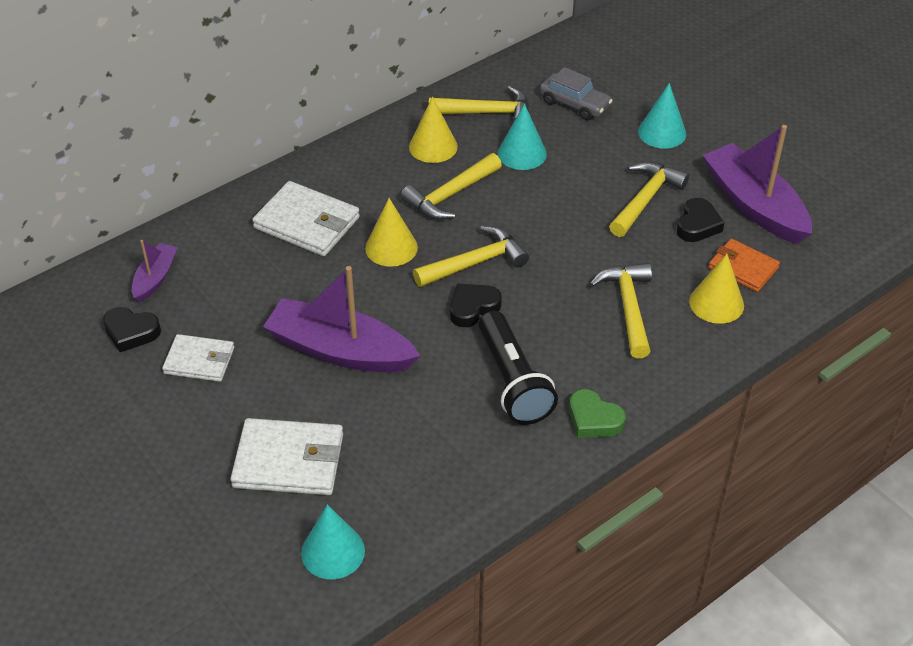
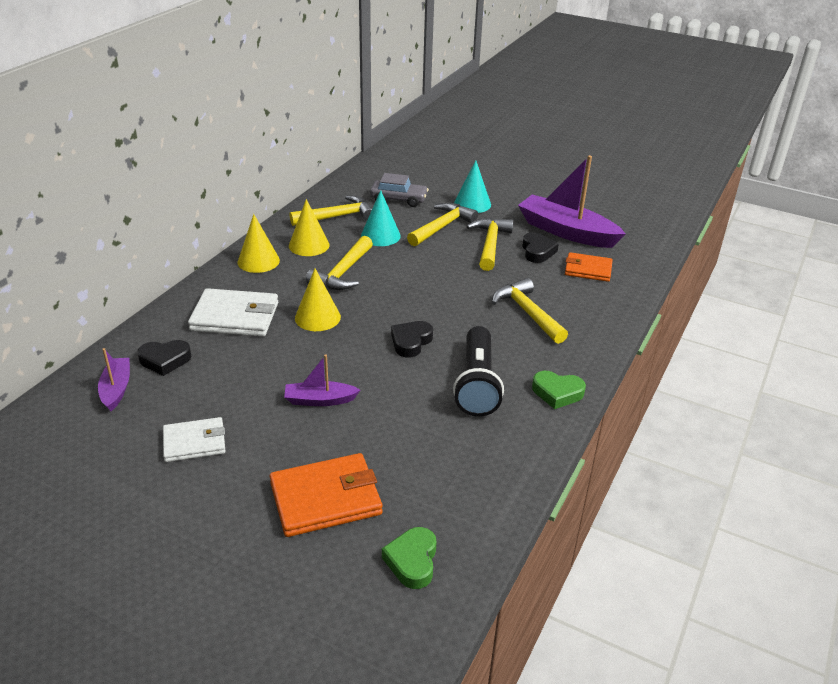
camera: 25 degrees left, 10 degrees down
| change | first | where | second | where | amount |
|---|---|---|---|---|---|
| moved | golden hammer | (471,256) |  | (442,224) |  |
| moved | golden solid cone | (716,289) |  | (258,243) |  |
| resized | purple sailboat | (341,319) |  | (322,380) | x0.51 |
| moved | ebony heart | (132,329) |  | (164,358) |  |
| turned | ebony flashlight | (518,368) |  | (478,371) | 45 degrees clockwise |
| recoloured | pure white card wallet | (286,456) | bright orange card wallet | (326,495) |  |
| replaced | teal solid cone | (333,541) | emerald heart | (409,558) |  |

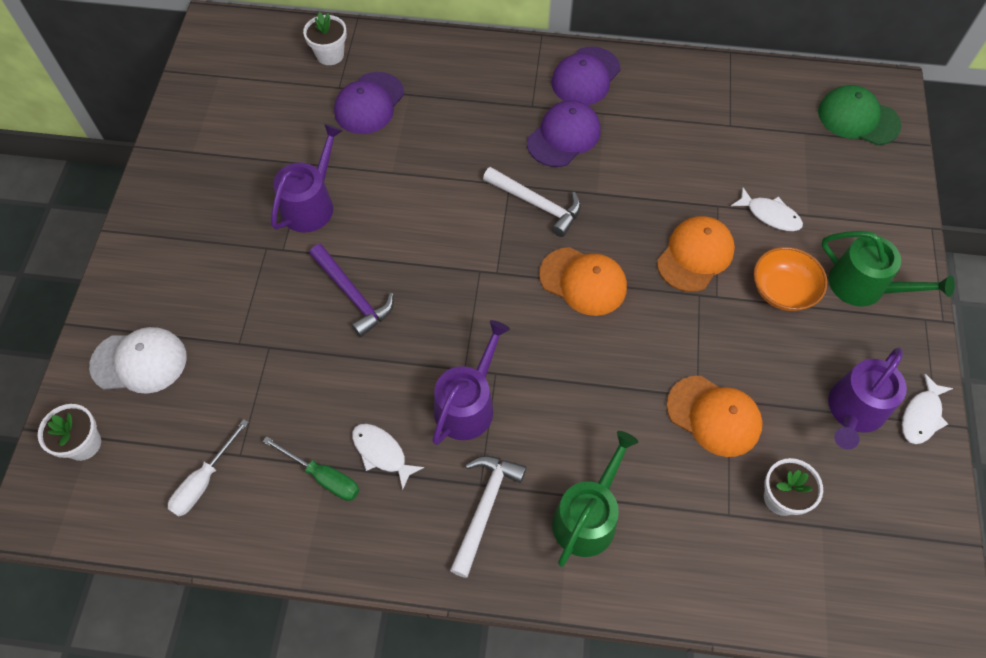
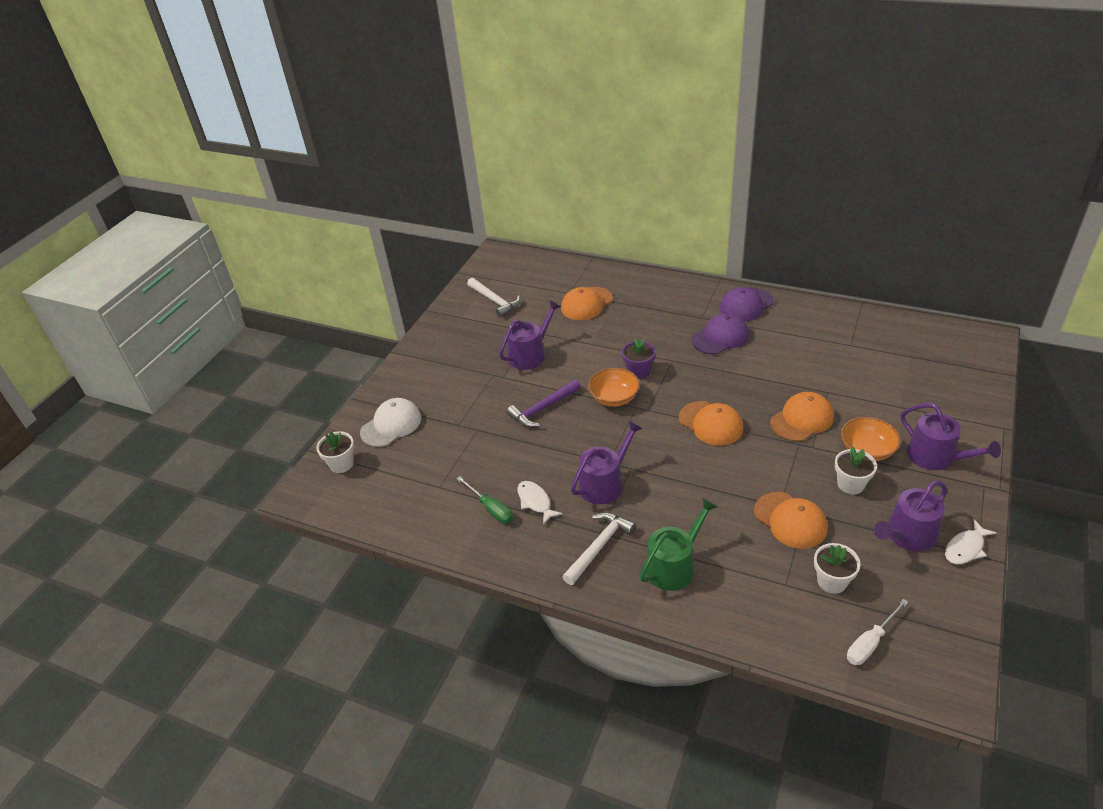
camera: 20 degrees right, 20 degrees down
| change | first | where | second | where | amount |
|---|---|---|---|---|---|
| moved | pure white flower pot | (325,38) |  | (856,470) |  |
| recoloured | purple peaked cap | (369,103) | bright orange peaked cap | (587,303) |  |
| removed | emerald peaked cap | (859,115) |  |  |  |
| moved | pure white hammer | (532,202) |  | (493,298) |  |
| removed | pure white fish | (767,209) |  |  |  |
| recoloured | emerald watering can | (888,269) | purple watering can | (951,436) |  |
| turned | purple hammer | (351,290) |  | (544,403) | 75 degrees clockwise |
| turned | pure white peaked cap | (138,360) |  | (390,422) | 60 degrees counterclockwise |
| moved | pure white flat screwdriver | (208,468) |  | (877,632) |  |
| added |  |  | purple flower pot | (639,358) |  |
| added |  |  | bright orange deep dish | (614,387) |  |

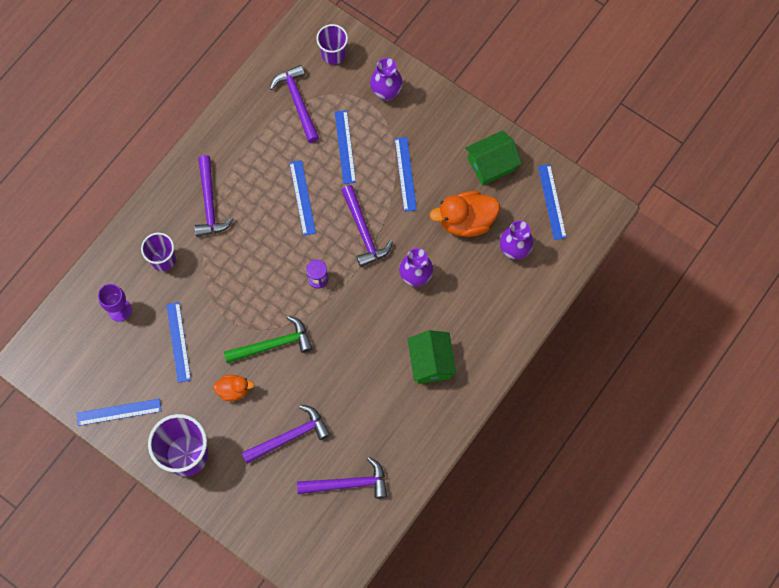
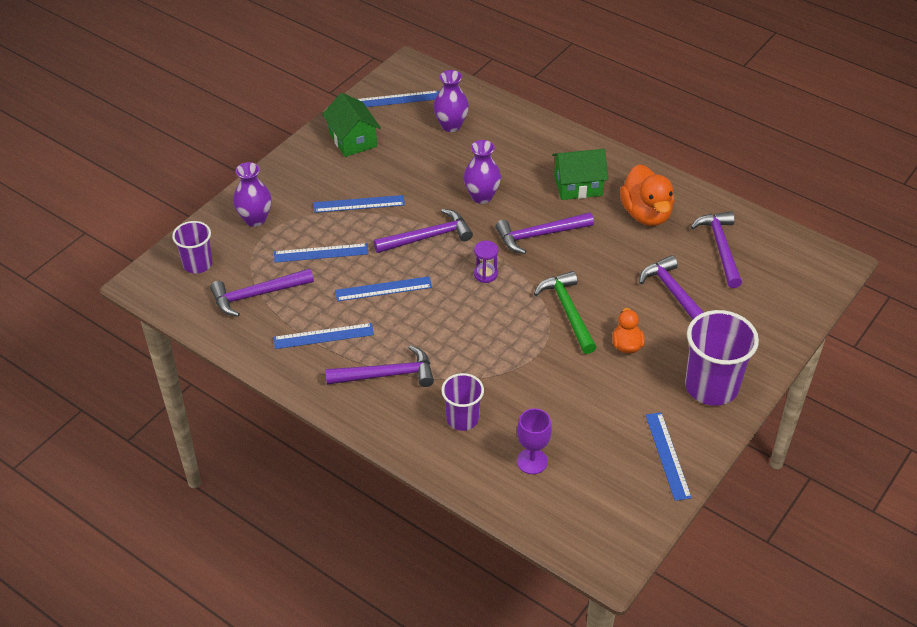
camera: 90 degrees left, 25 degrees down
| change | first | where | second | where | amount |
|---|---|---|---|---|---|
| moved | bright orange rubber duck | (465,214) |  | (647,195) |  |
| moved | cobalt straightedge | (178,342) |  | (324,336) |  |
| added |  |  | purple hammer | (544,233) |  |

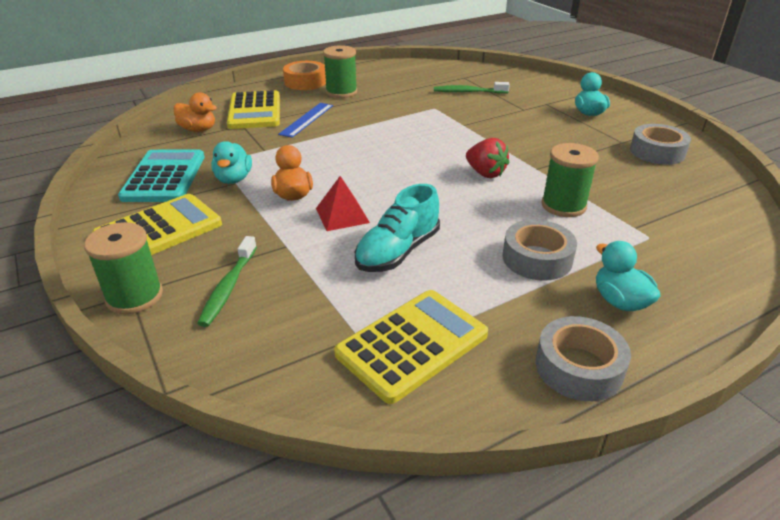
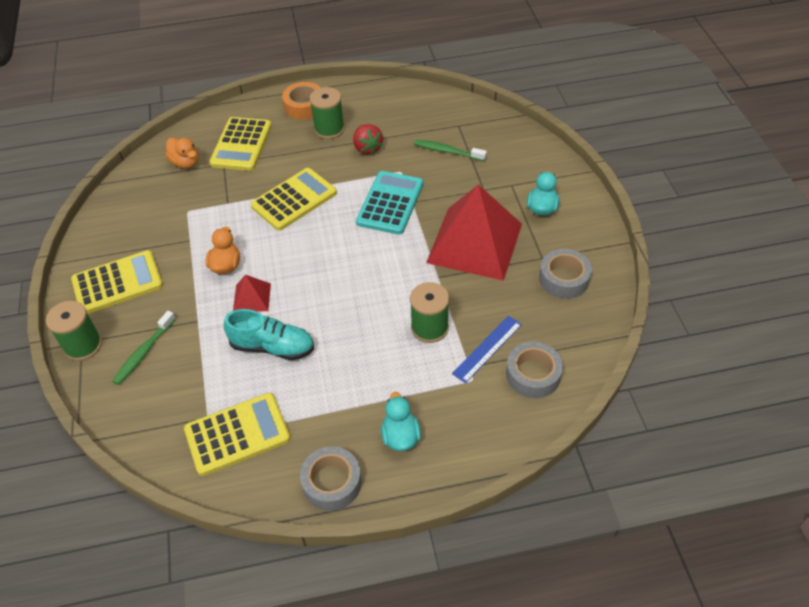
camera: 20 degrees right, 15 degrees up
| change | first | where | second | where | amount |
|---|---|---|---|---|---|
| moved | cobalt straightedge | (305,120) |  | (487,349) |  |
| moved | crimson strawberry | (487,158) |  | (368,139) |  |
| removed | teal rubber duck | (231,162) |  |  |  |
| moved | teal adding machine | (161,175) |  | (389,203) |  |
| turned | teal shoe | (397,228) |  | (269,334) | 135 degrees counterclockwise |
| moved | gray tape | (540,250) |  | (534,370) |  |
| added |  |  | golden adding machine | (294,199) |  |
| added |  |  | crimson solid pyramid | (474,232) |  |

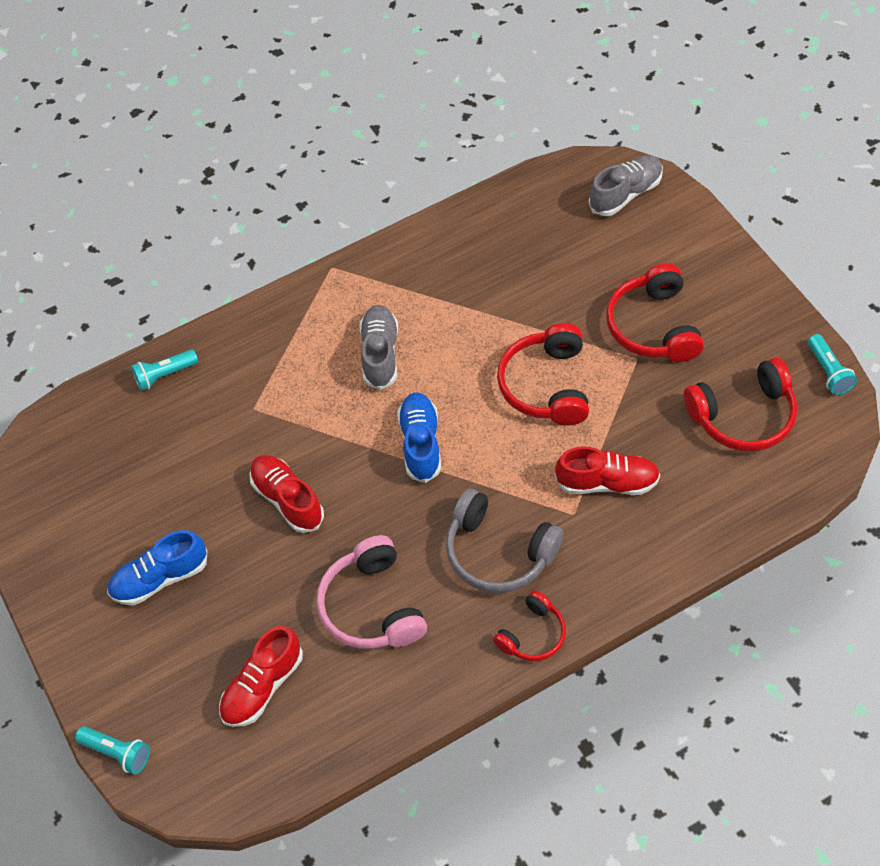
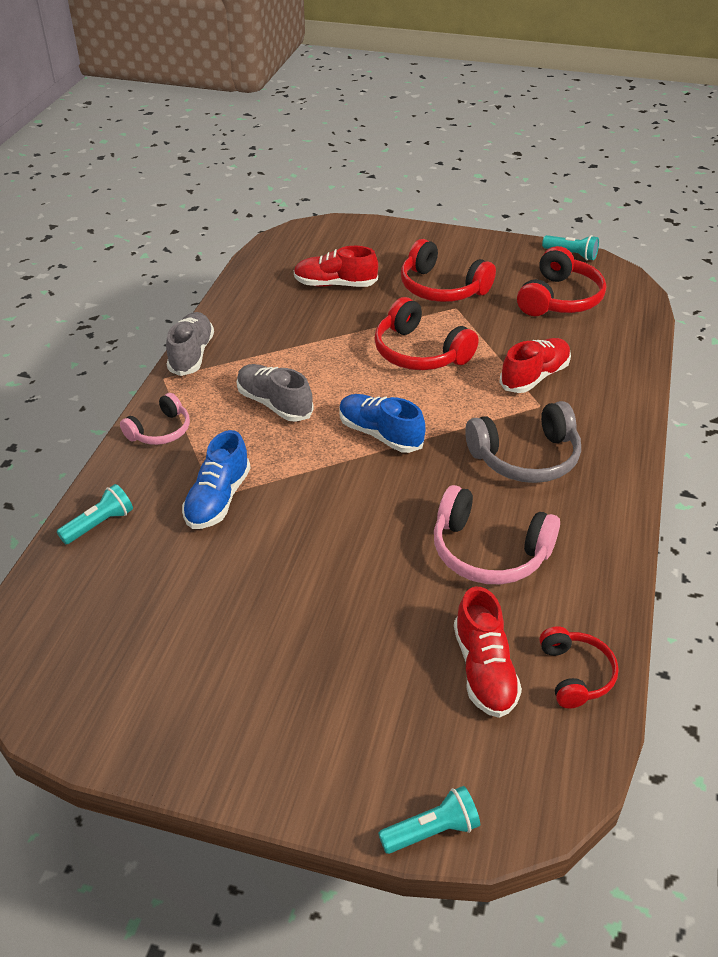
camera: 50 degrees left, 15 degrees down
| change | first | where | second | where | amount |
|---|---|---|---|---|---|
| moved | gray shoe | (626,185) |  | (190,344) |  |
| turned | teal flashlight | (164,370) |  | (95,514) | 150 degrees counterclockwise |
| moved | crimson shoe | (286,494) |  | (336,266) |  |
| moved | cobalt shoe | (157,567) |  | (216,479) |  |
| moved | crimson headphones | (529,625) |  | (579,667) |  |
| added |  |  | rosy headphones | (155,419) |  |

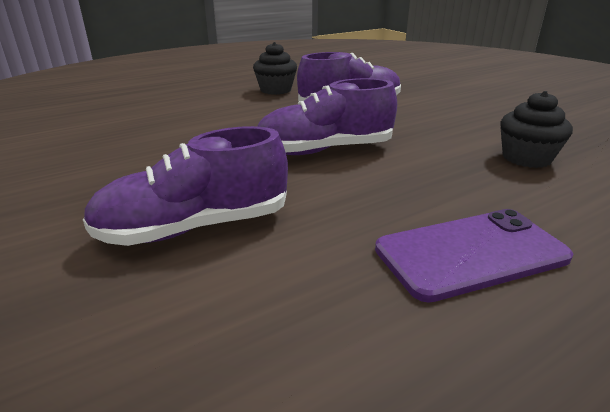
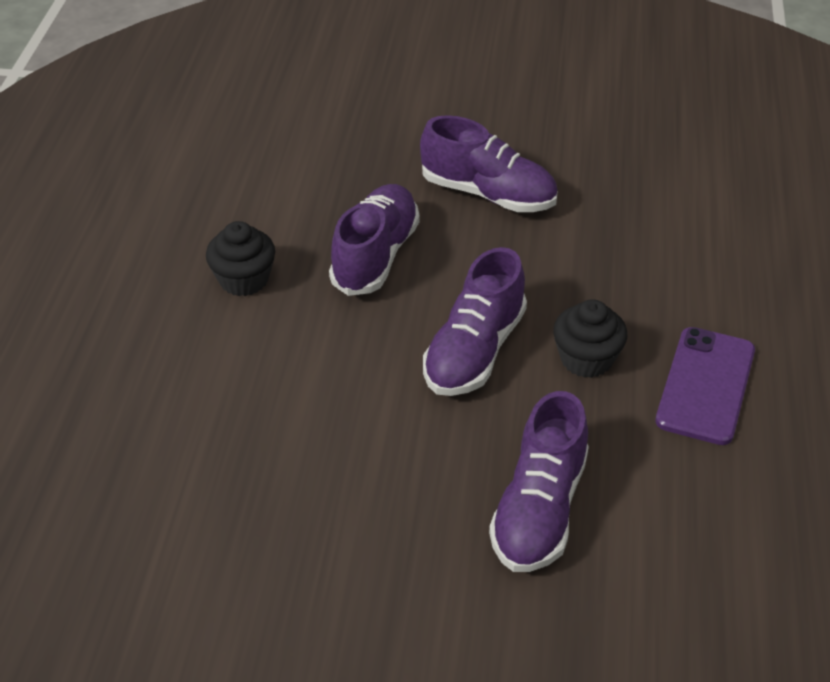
camera: 50 degrees left, 15 degrees up
| change | first | where | second | where | amount |
|---|---|---|---|---|---|
| moved | ebony fairy cake | (536,129) |  | (590,338) |  |
| added |  |  | purple shoe | (489,163) |  |

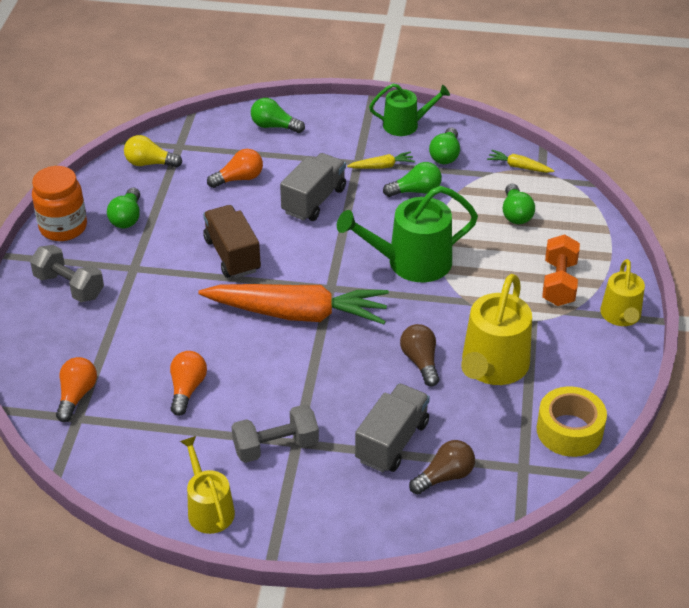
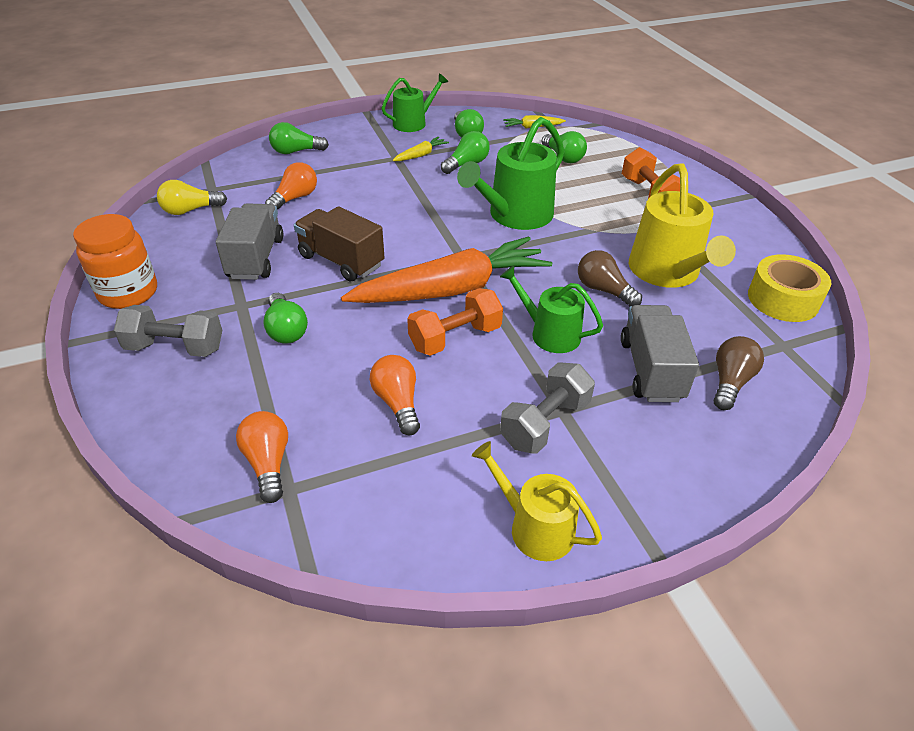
camera: 30 degrees left, 0 degrees up
| change | first | where | second | where | amount |
|---|---|---|---|---|---|
| moved | gray toy truck | (313,187) |  | (249,241) |  |
| moved | emerald lightbulb | (123,208) |  | (285,318) |  |
| removed | golden watering can | (622,292) |  |  |  |
| added |  |  | emerald watering can | (551,309) |  |
| added |  |  | bright orange hand weight | (455,322) |  |

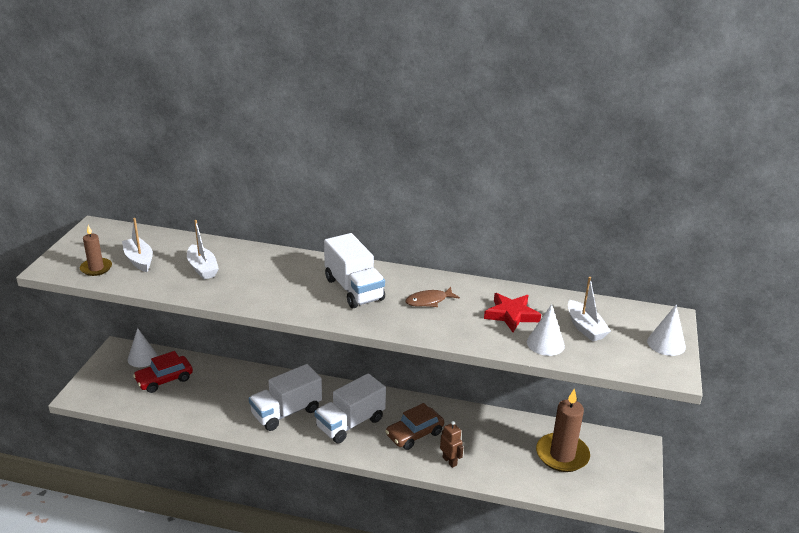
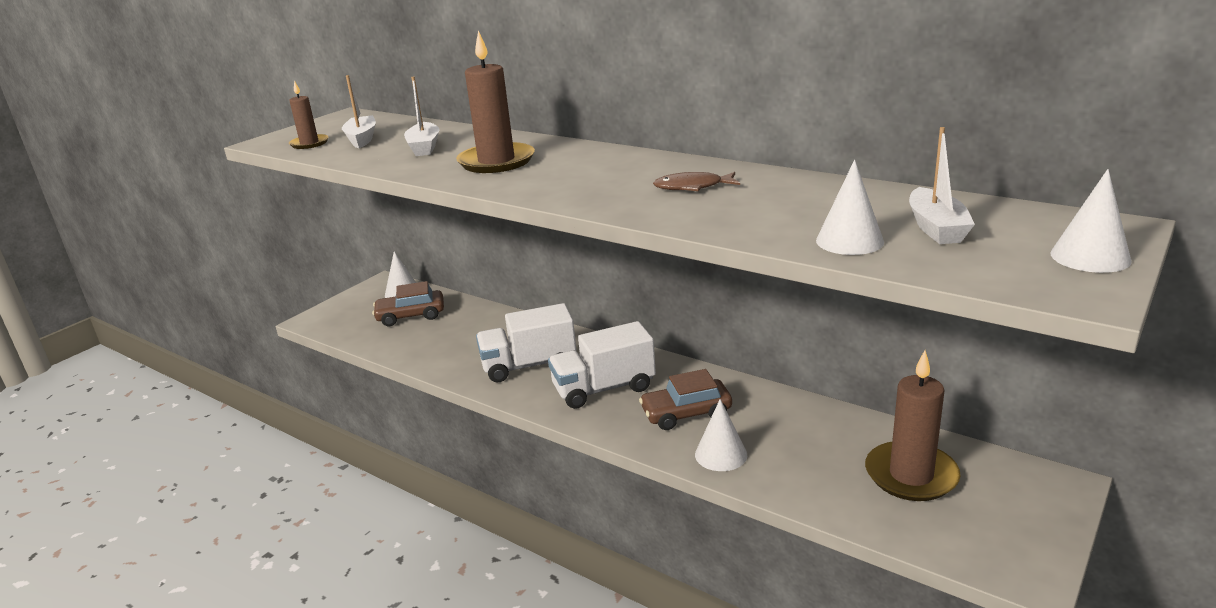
camera: 25 degrees right, 5 degrees down
| change | first | where | second | where | amount |
|---|---|---|---|---|---|
| removed | pure white toy truck | (354,270) |  |  |  |
| removed | crimson five-pointed star | (512,312) |  |  |  |
| recoloured | crimson car | (163,372) | russet car | (408,303) |  |
| replaced | russet robot figure | (451,444) | pure white solid cone | (721,435) |  |
| added |  |  | russet wax candle | (495,102) |  |

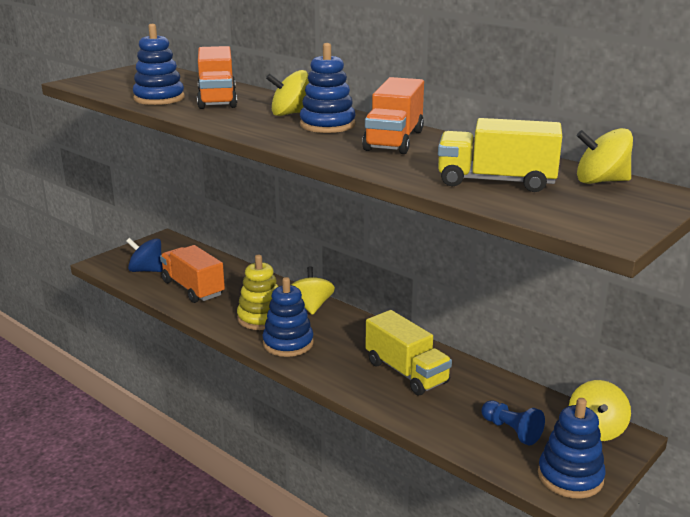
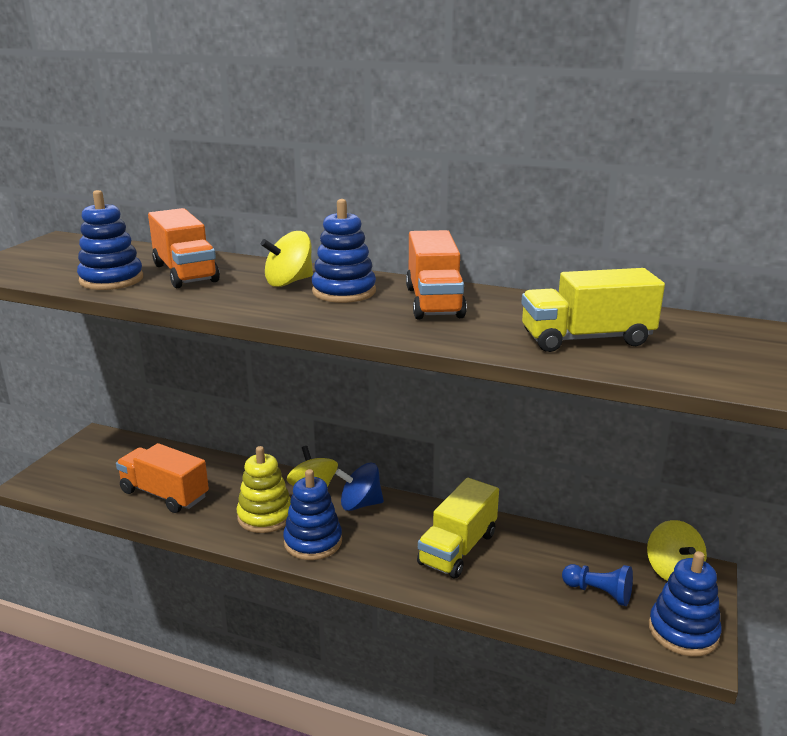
camera: 20 degrees left, 0 degrees up
| change | first | where | second | where | amount |
|---|---|---|---|---|---|
| removed | golden toy top | (604,156) |  |  |  |
| moved | cobalt toy top | (144,255) |  | (359,487) |  |
| turned | golden toy truck | (408,352) |  | (458,528) | 90 degrees clockwise |

